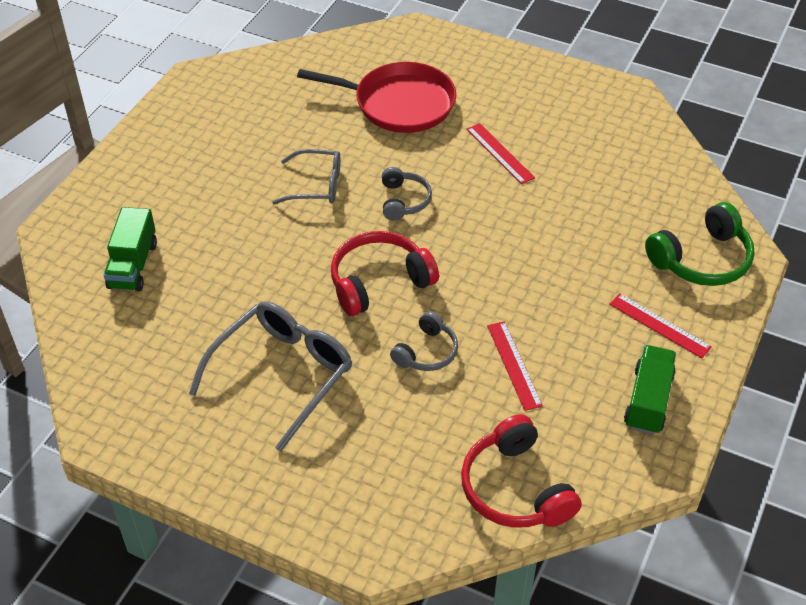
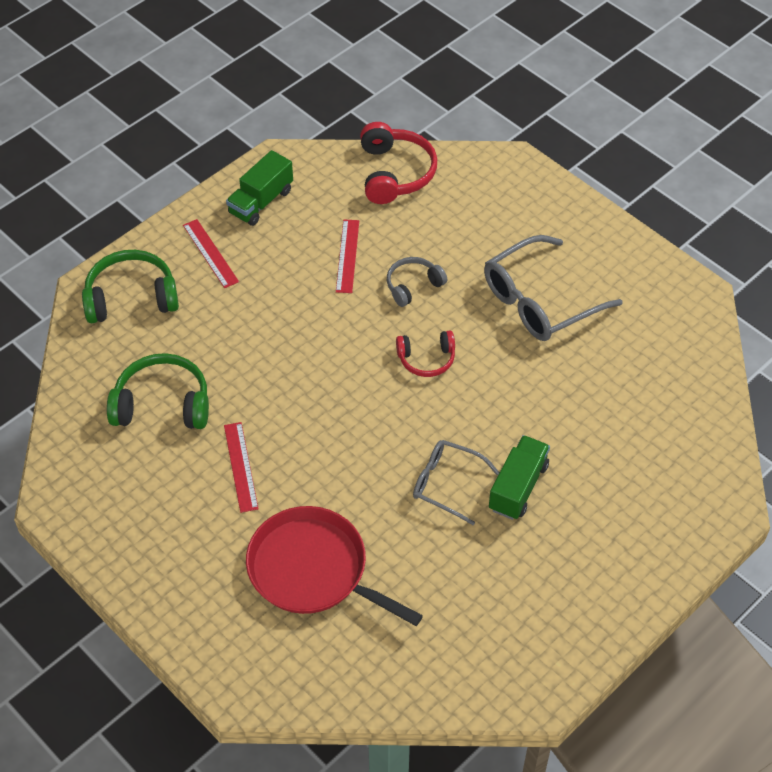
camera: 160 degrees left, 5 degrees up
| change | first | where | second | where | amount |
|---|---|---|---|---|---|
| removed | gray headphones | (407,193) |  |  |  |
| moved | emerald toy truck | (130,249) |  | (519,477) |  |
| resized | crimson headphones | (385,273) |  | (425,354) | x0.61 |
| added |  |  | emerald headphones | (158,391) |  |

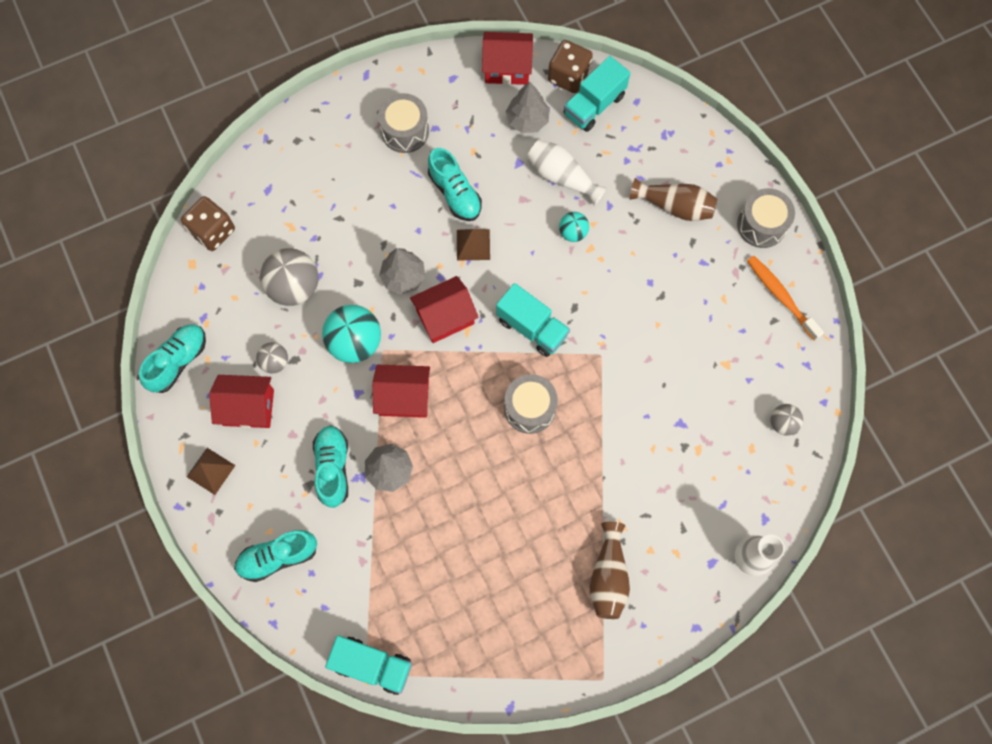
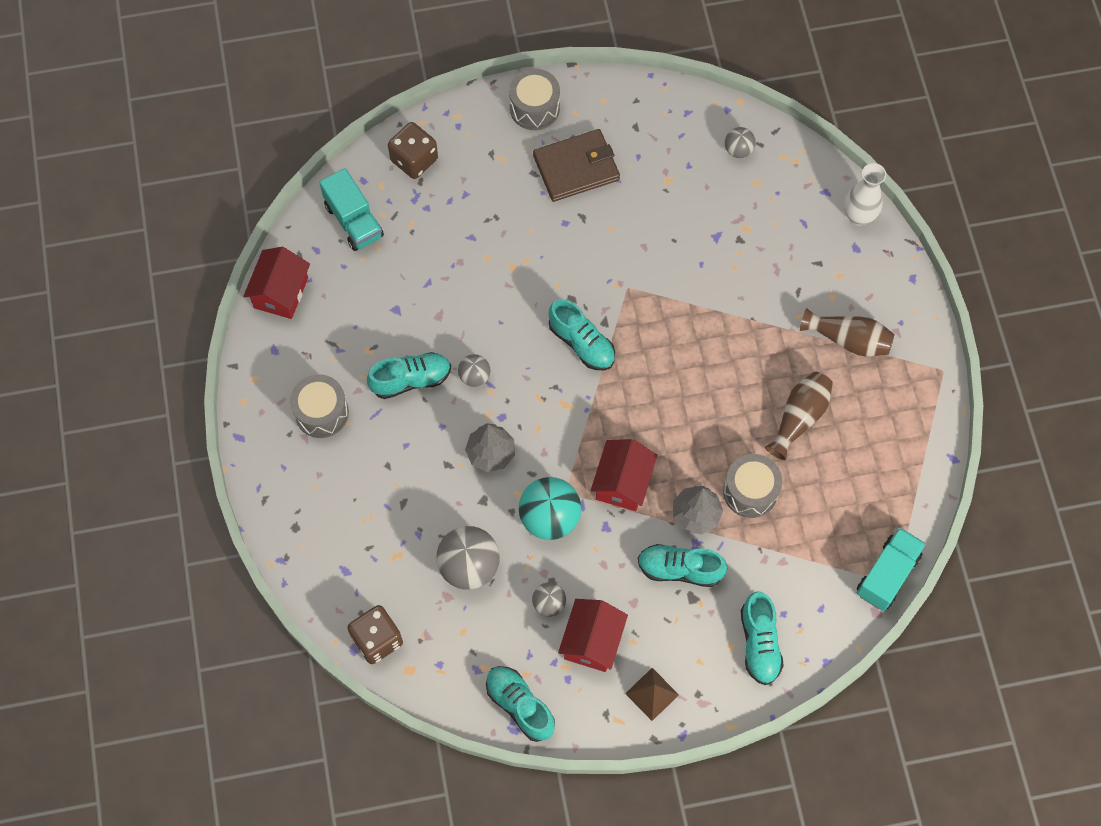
camera: 75 degrees left, 5 degrees down
| change | first | where | second | where | amount |
|---|---|---|---|---|---|
| moved | russet game die | (570,66) |  | (413,150) |  |
| removed | gray toy tree | (528,107) |  |  |  |
| removed | pure white vase | (567,173) |  |  |  |
| moved | russet vase | (674,199) |  | (799,415) |  |
| removed | teal sphere | (574,227) |  |  |  |
| replaced | russet solid pyramid | (473,244) | gray sphere | (474,370) |  |
| removed | bright orange toothbrush | (785,298) |  |  |  |
| removed | crimson house | (444,309) |  |  |  |
| replaced | teal toy truck | (533,320) | teal shoe | (582,334) |  |
| moved | gray snare drum | (531,404) |  | (752,486) |  |
| added |  |  | russet card wallet | (576,165) |  |

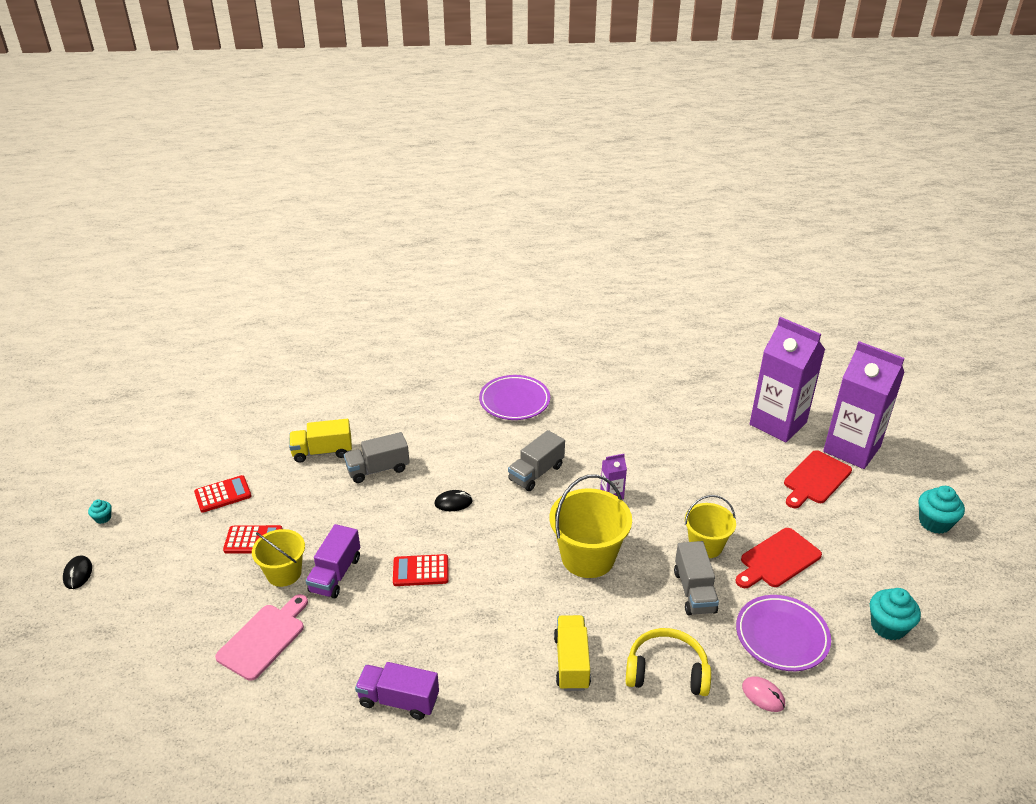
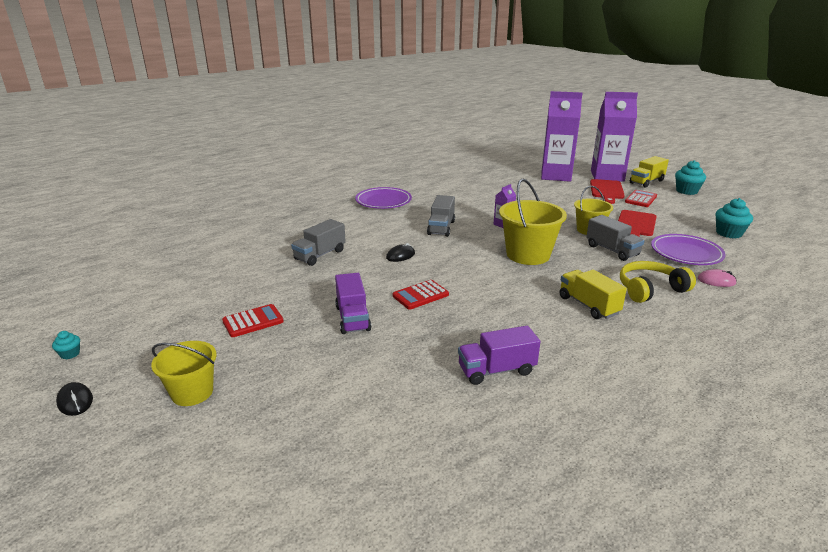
camera: 30 degrees left, 10 degrees down
| change | first | where | second | where | amount |
|---|---|---|---|---|---|
| moved | golden toy truck | (320,441) |  | (649,172) |  |
| moved | crimson adding machine | (222,493) |  | (641,198) |  |
| moved | golden bucket | (278,558) |  | (183,373) |  |
| removed | rosy cutting board | (261,637) |  |  |  |

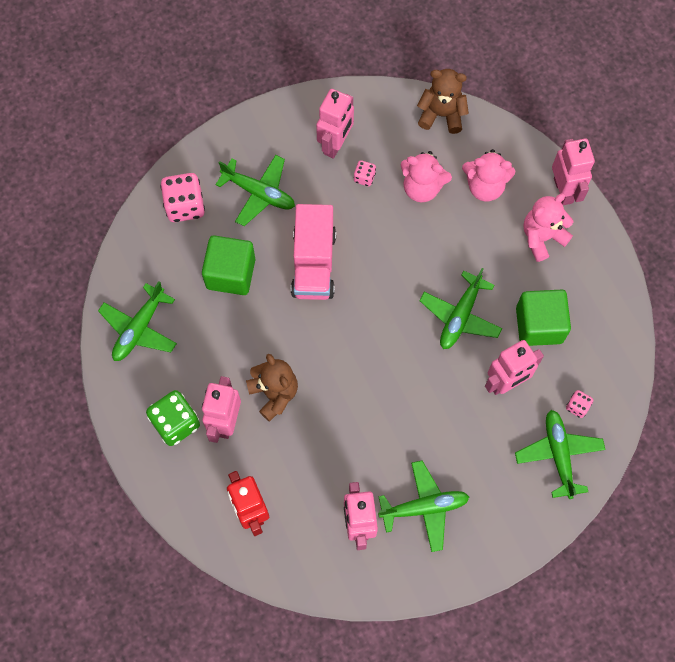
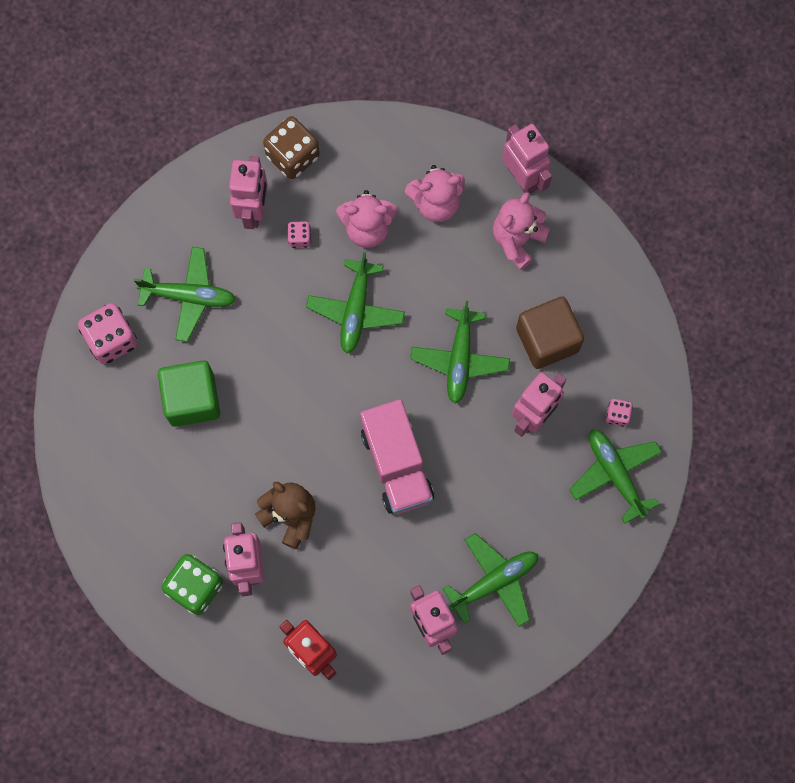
camera: 20 degrees left, 5 degrees up
| change | first | where | second | where | amount |
|---|---|---|---|---|---|
| removed | russet teddy | (443,101) |  |  |  |
| moved | rosy toy truck | (313,252) |  | (397,456) |  |
| moved | emerald plane | (137,321) |  | (355,302) |  |
| recoloured | emerald solid cube | (543,318) | russet solid cube | (550,333) |  |
| added |  |  | russet game die | (291,147) |  |

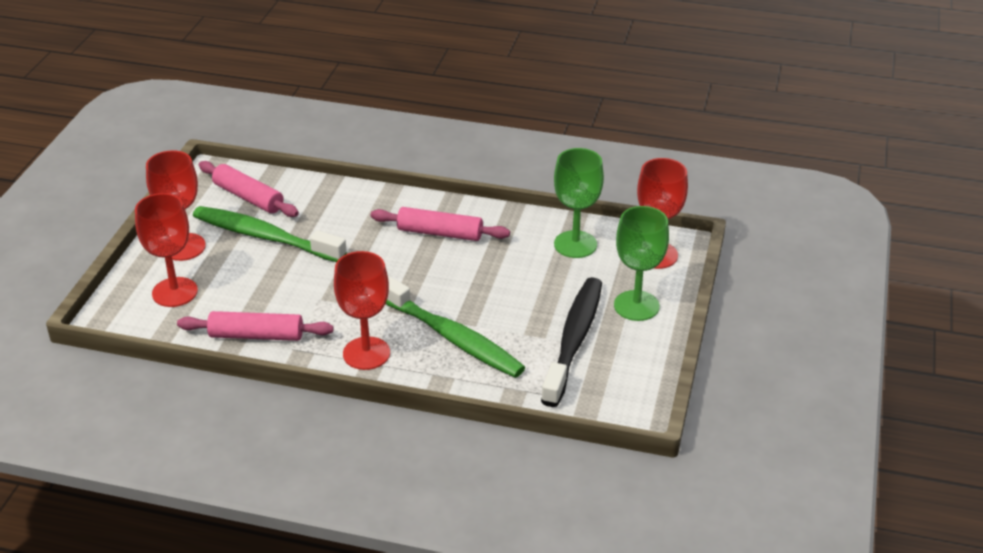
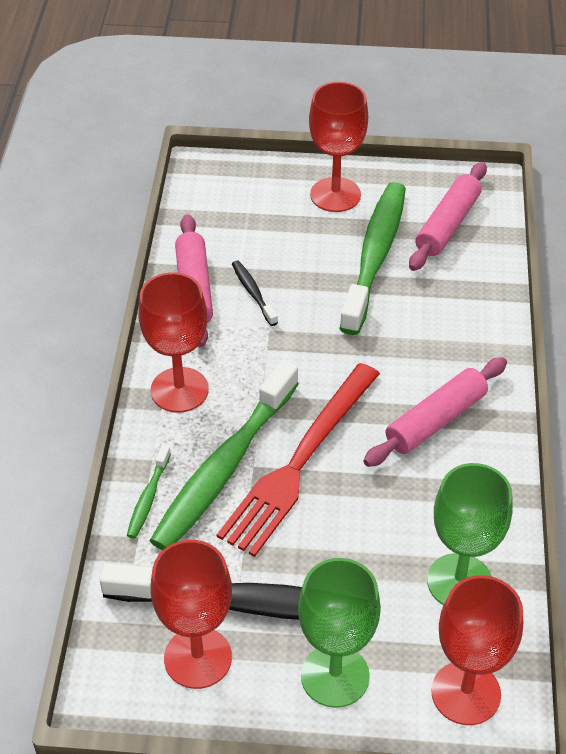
camera: 80 degrees right, 10 degrees up
| change | first | where | second | where | amount |
|---|---|---|---|---|---|
| moved | crimson wine glass | (166,250) |  | (191,614) |  |
| turned | rosy rolling pin | (440,224) |  | (435,412) | 45 degrees clockwise |
| added |  |  | ebony toothbrush | (255,293) |  |
| added |  |  | crimson dinner fork | (298,460) |  |
| added |  |  | emerald toothbrush | (149,491) |  |

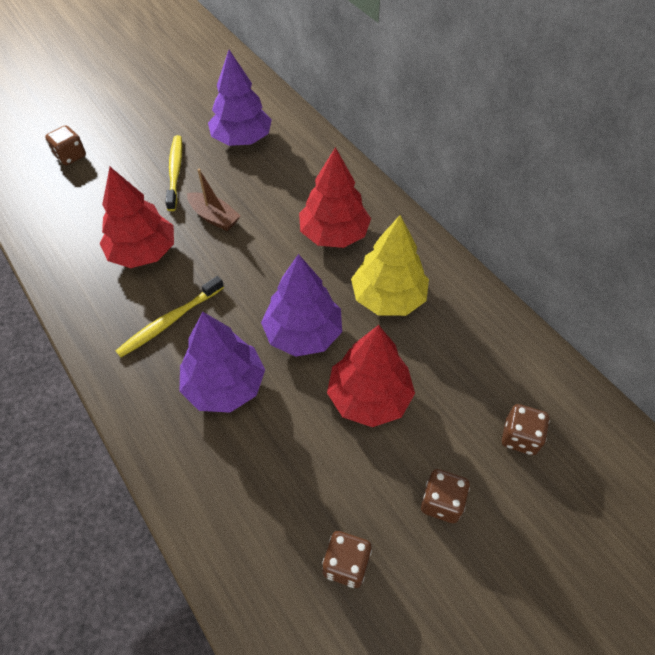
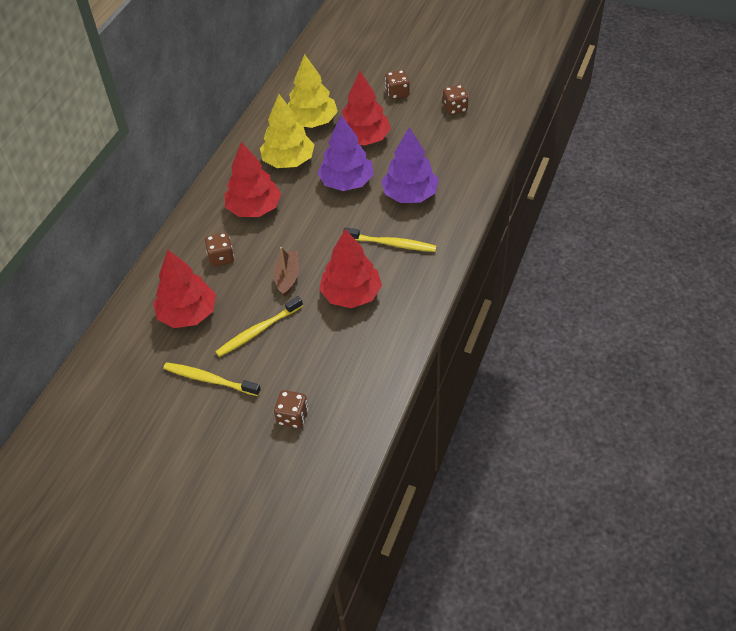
camera: 120 degrees left, 5 degrees down
| change | first | where | second | where | amount |
|---|---|---|---|---|---|
| recoloured | purple toy tree | (240,98) | crimson toy tree | (184,289) |  |
| moved | russet game die | (525,429) |  | (219,250) |  |
| added |  |  | golden toy tree | (313,91) |  |
| added |  |  | golden toothbrush | (212,379) |  |

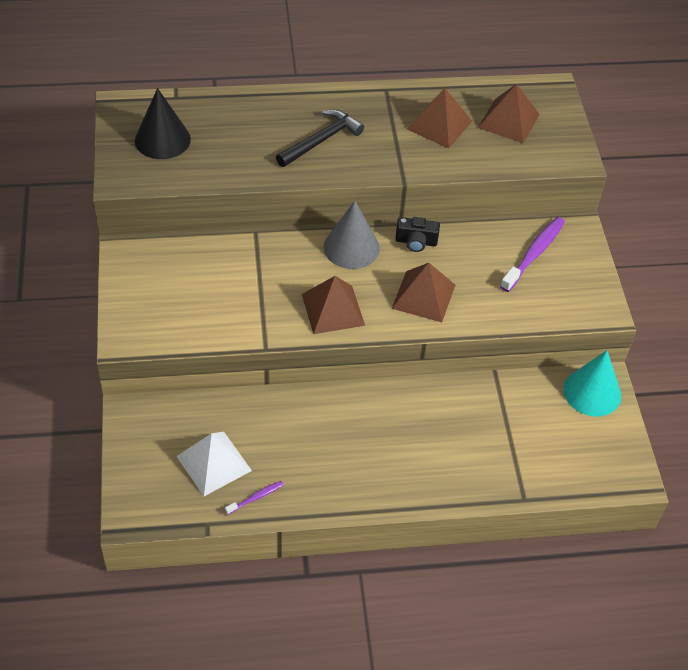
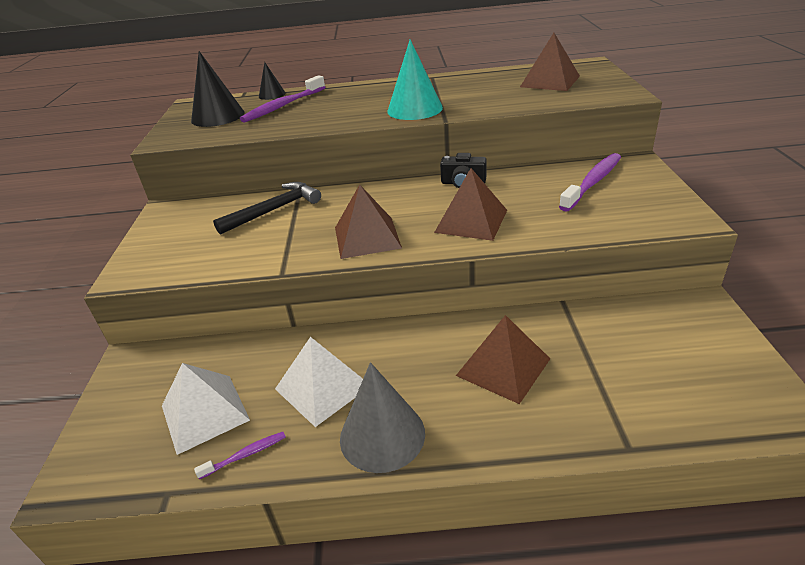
camera: 10 degrees right, 15 degrees down
| change | first | where | second | where | amount |
|---|---|---|---|---|---|
| moved | russet solid pyramid | (439,118) |  | (503,359) |  |
| moved | ebony hammer | (320,138) |  | (267,208) |  |
| moved | gray solid cone | (351,235) |  | (382,417) |  |
| moved | teal solid cone | (592,384) |  | (415,79) |  |
| added |  |  | ebony solid cone | (272,81) |  |
| added |  |  | purple toothbrush | (282,99) |  |
| added |  |  | pure white solid pyramid | (319,382) |  |

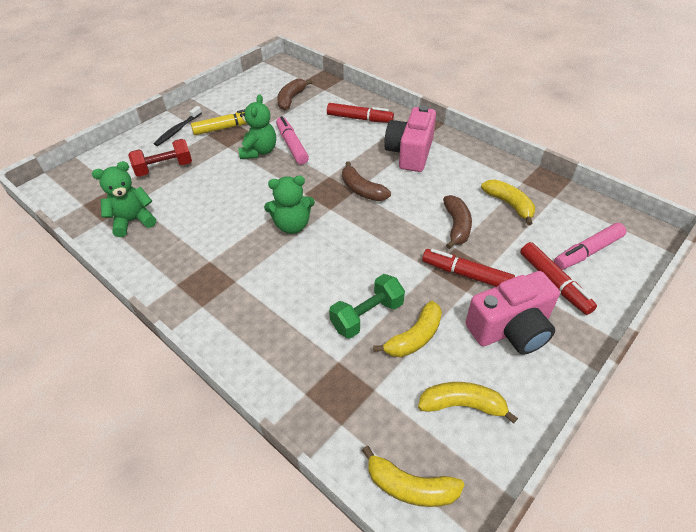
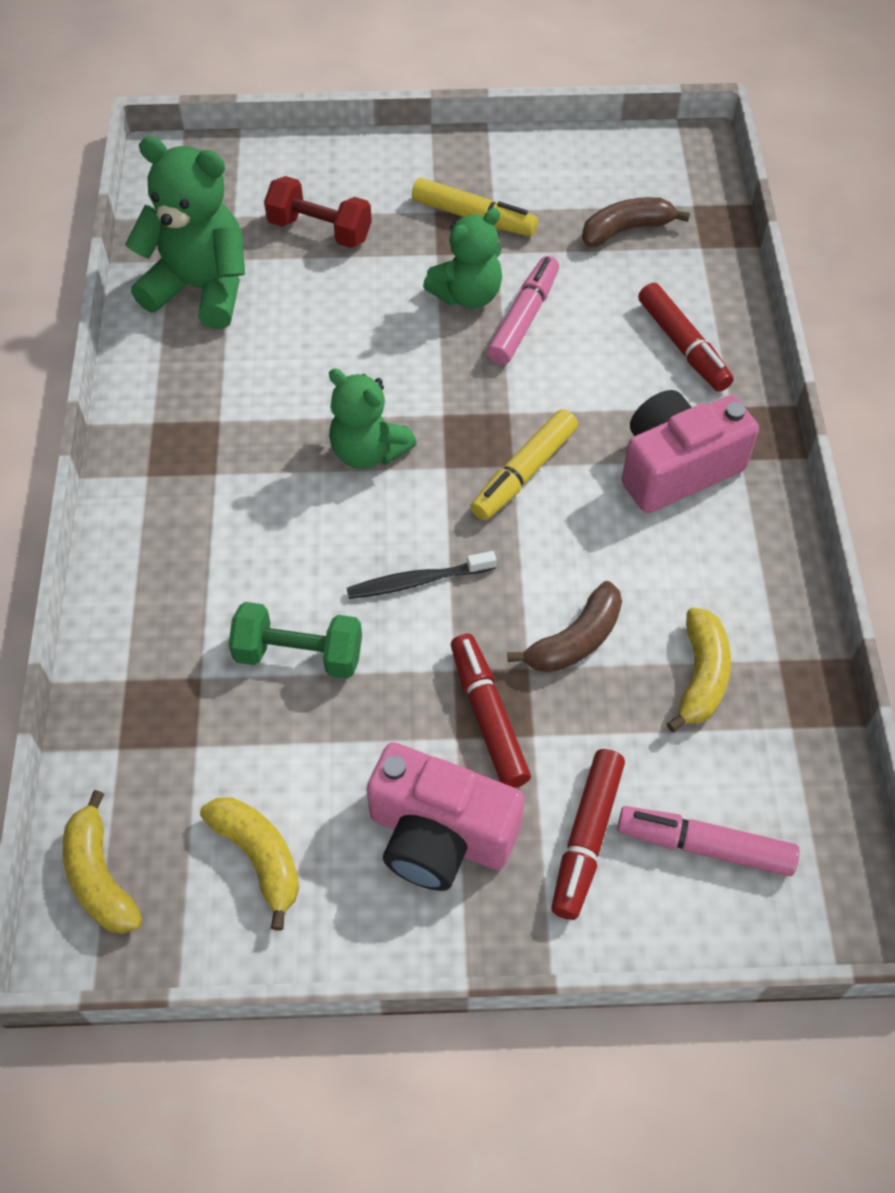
camera: 45 degrees right, 10 degrees up
| change | first | where | second | where | amount |
|---|---|---|---|---|---|
| moved | ebony toothbrush | (178,126) |  | (421,575) |  |
| resized | emerald teddy | (124,199) |  | (185,232) | x1.52 |
| replaced | russet banana | (366,181) | golden marker | (524,465) |  |
| removed | golden banana | (407,329) |  |  |  |

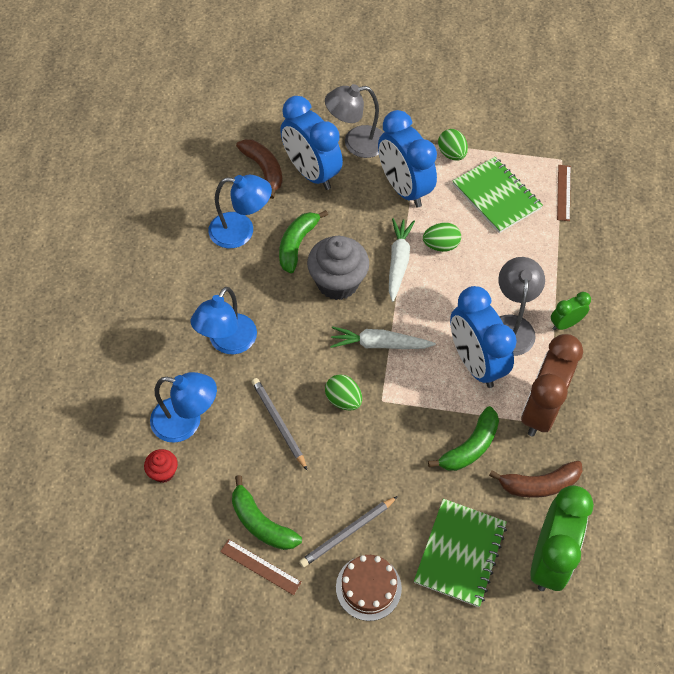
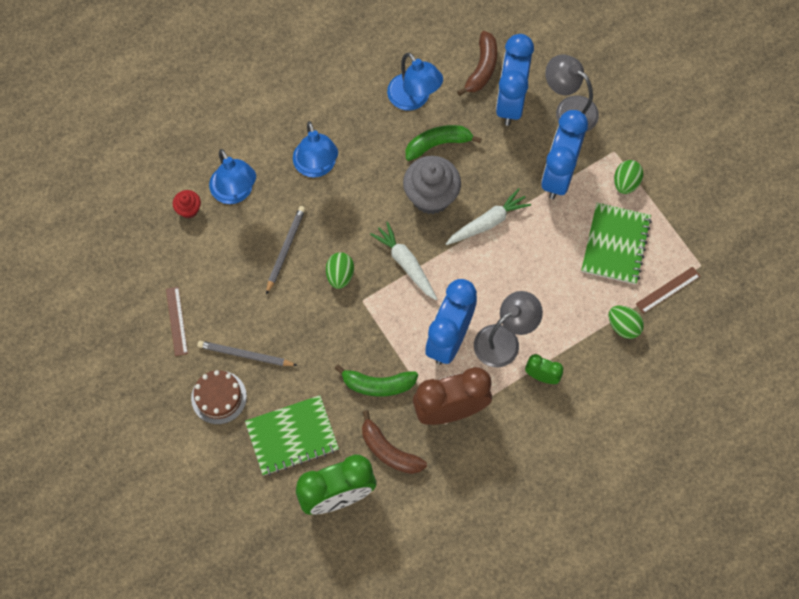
camera: 50 degrees right, 10 degrees up
| change | first | where | second | where | amount |
|---|---|---|---|---|---|
| moved | emerald egg shape | (442,237) |  | (626,322) |  |
| turned | cobalt reading lamp | (224,320) |  | (315,149) | 90 degrees counterclockwise |
| removed | emerald banana | (267,512) |  |  |  |

